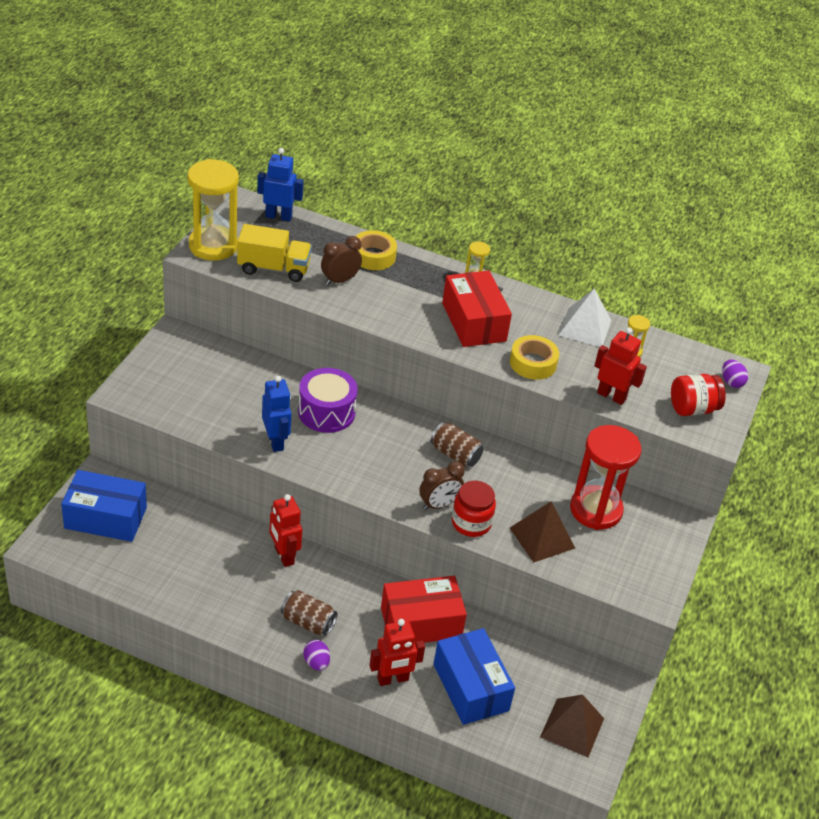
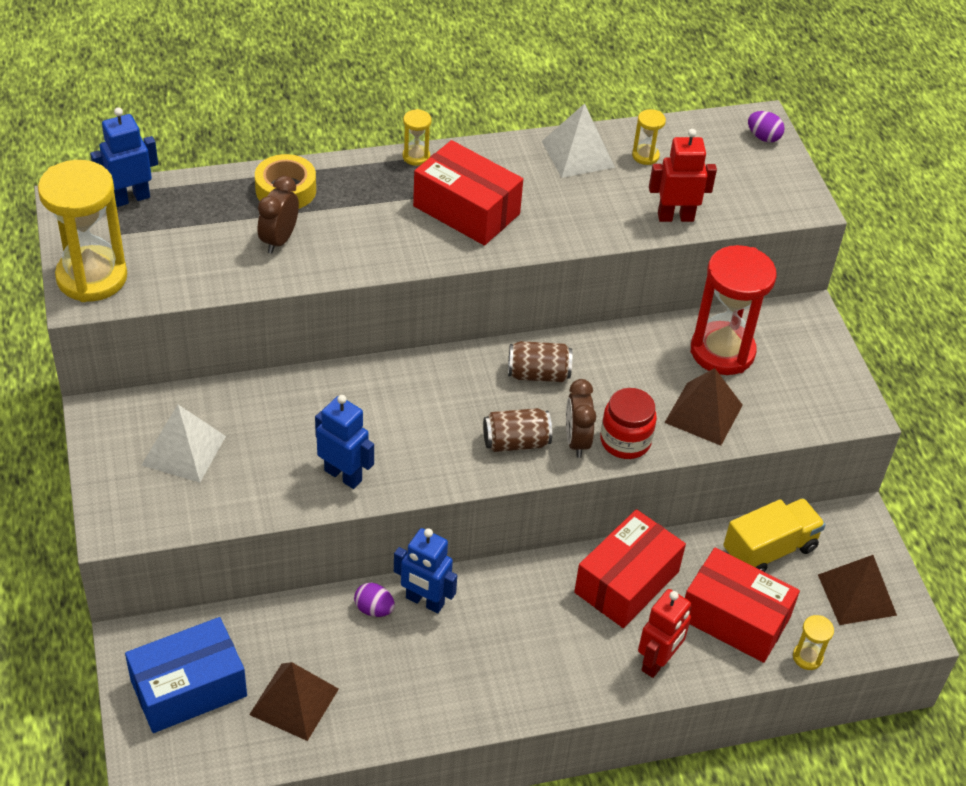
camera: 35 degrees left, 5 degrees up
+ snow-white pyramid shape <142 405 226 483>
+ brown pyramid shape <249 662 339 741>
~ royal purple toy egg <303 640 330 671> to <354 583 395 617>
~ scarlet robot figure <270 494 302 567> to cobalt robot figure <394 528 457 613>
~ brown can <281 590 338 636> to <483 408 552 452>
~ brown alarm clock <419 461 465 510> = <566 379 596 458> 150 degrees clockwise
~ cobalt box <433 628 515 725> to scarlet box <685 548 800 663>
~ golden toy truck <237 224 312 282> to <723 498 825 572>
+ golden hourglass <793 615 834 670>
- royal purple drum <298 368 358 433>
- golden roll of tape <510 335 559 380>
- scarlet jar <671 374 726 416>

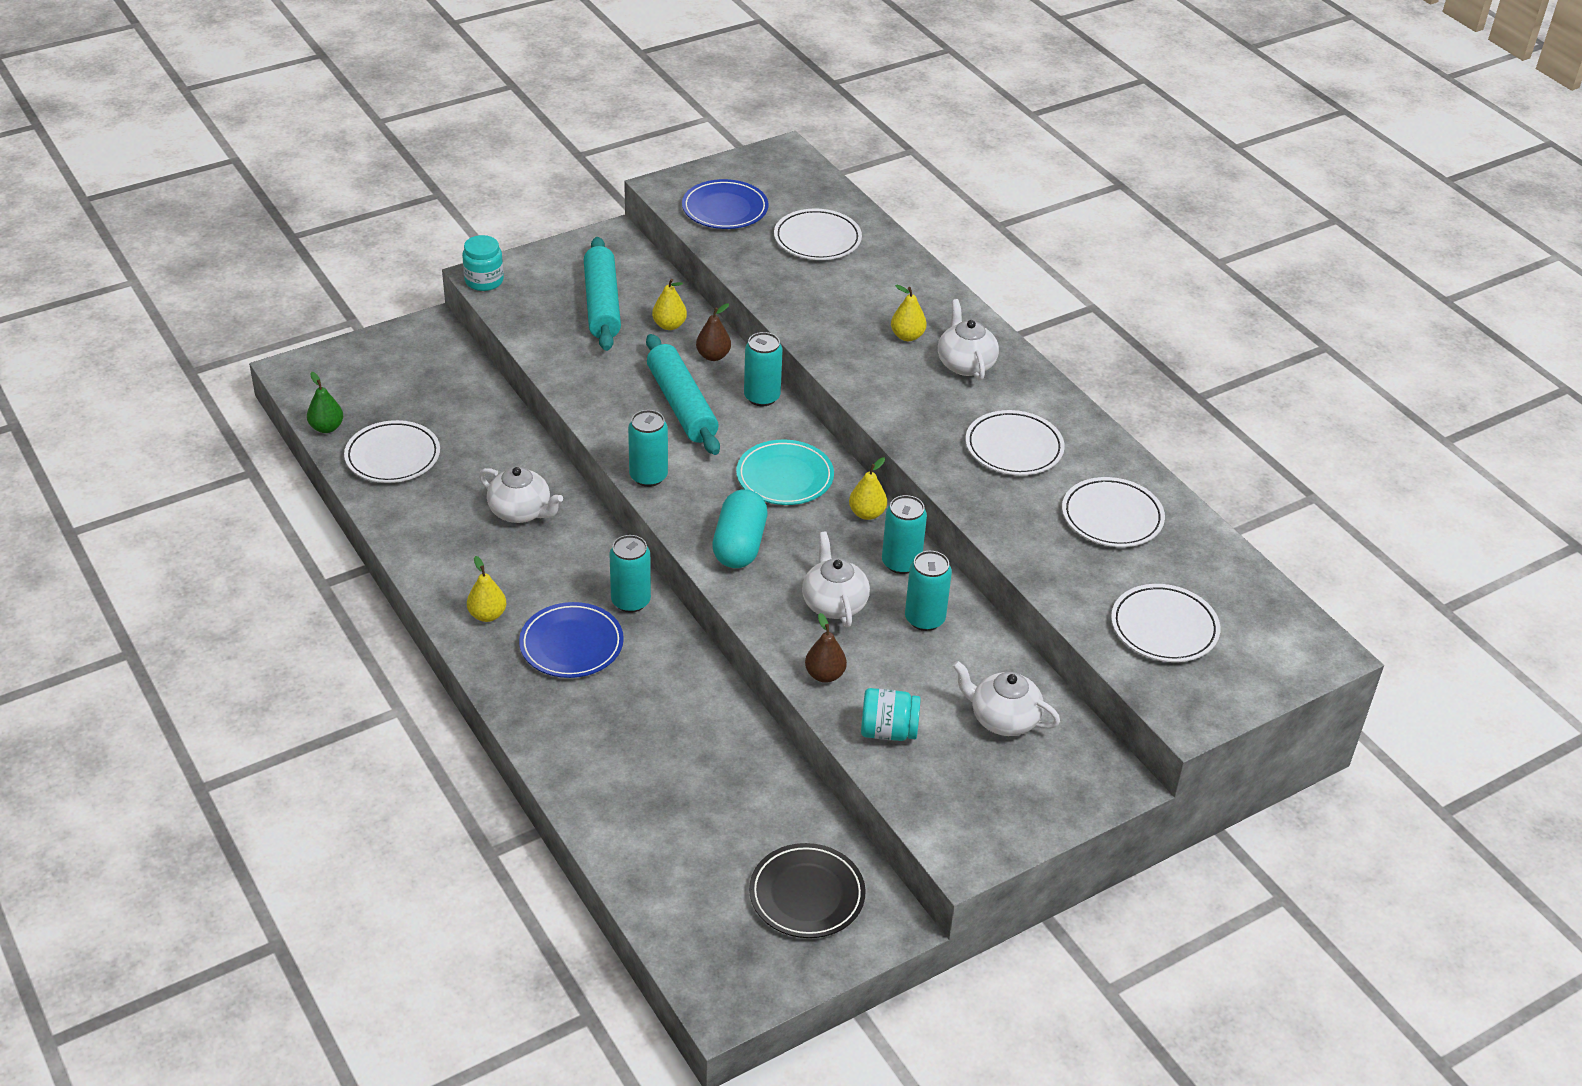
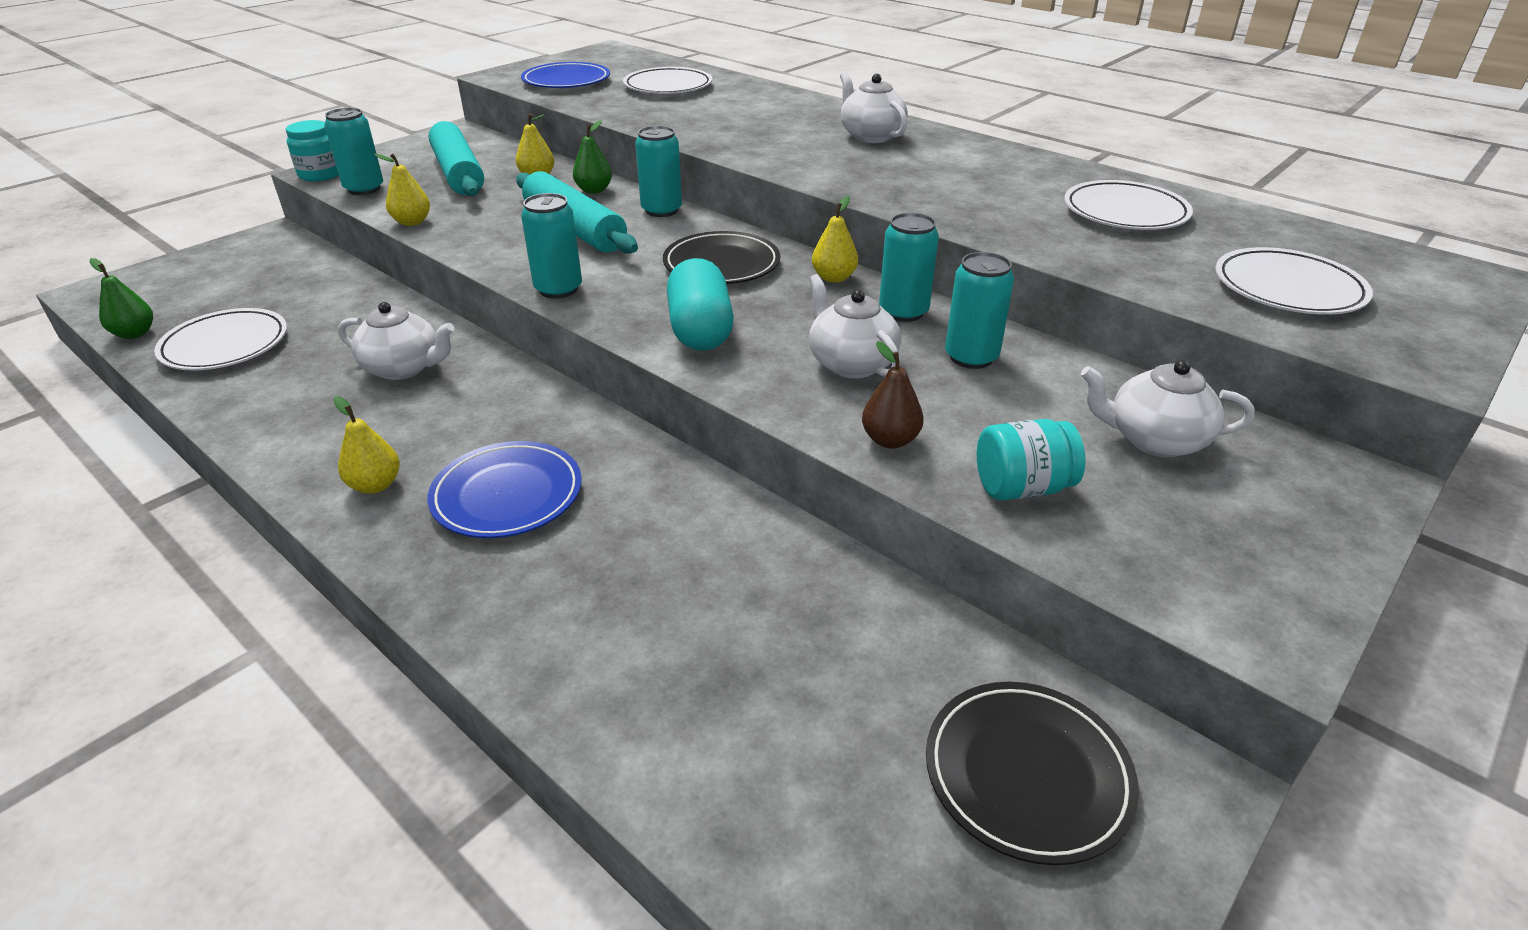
camera: 15 degrees left, 5 degrees down
~ turquoise can <609 535 651 613> to <324 107 383 195>
~ golden pear <891 285 927 341> to <374 154 430 226>
~ brown pear <696 303 731 361> to emerald pear <573 120 612 194>
~ turquoise flat dish <736 440 834 505> to ebony flat dish <663 231 780 284>
- snow-white flat dish <966 410 1065 475>

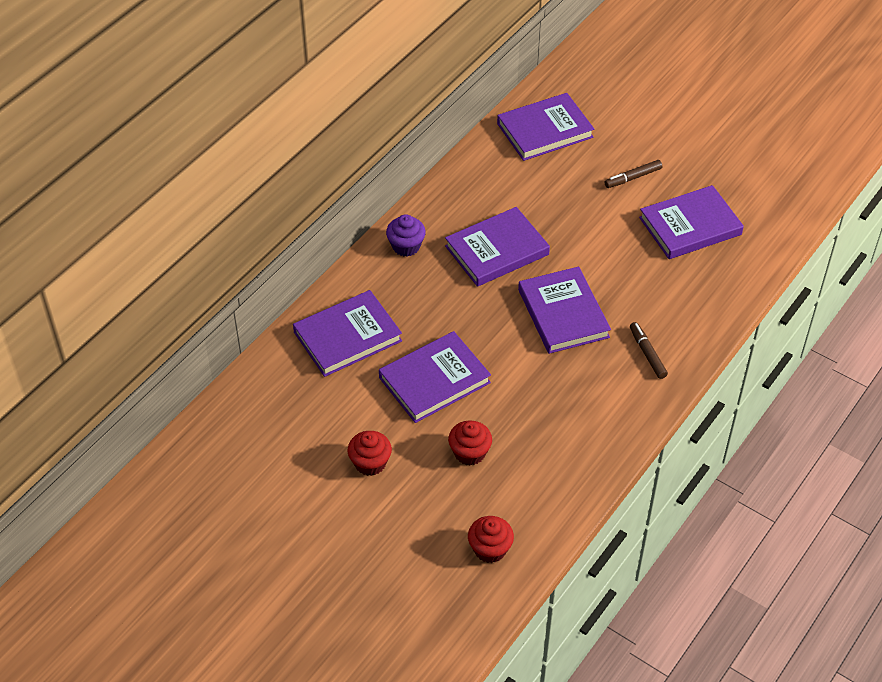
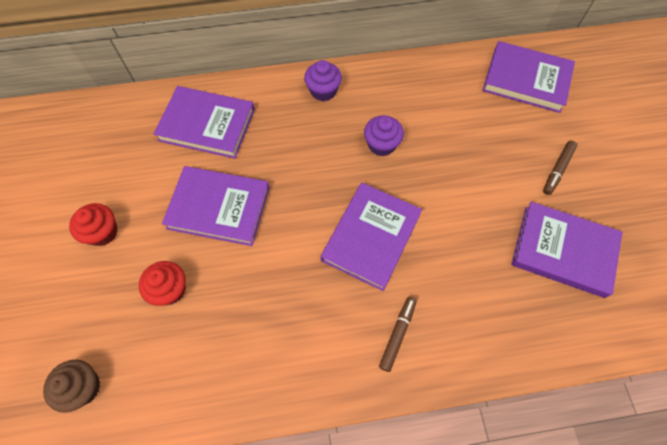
camera: 45 degrees right, 15 degrees up
~ scarlet cupcake <468 516 514 563> to brown cupcake <43 359 100 413>
~ royal purple hardback <445 207 550 287> to royal purple cupcake <364 115 404 156>
~ brown marker <604 160 662 188> = <543 141 577 195> 75 degrees counterclockwise

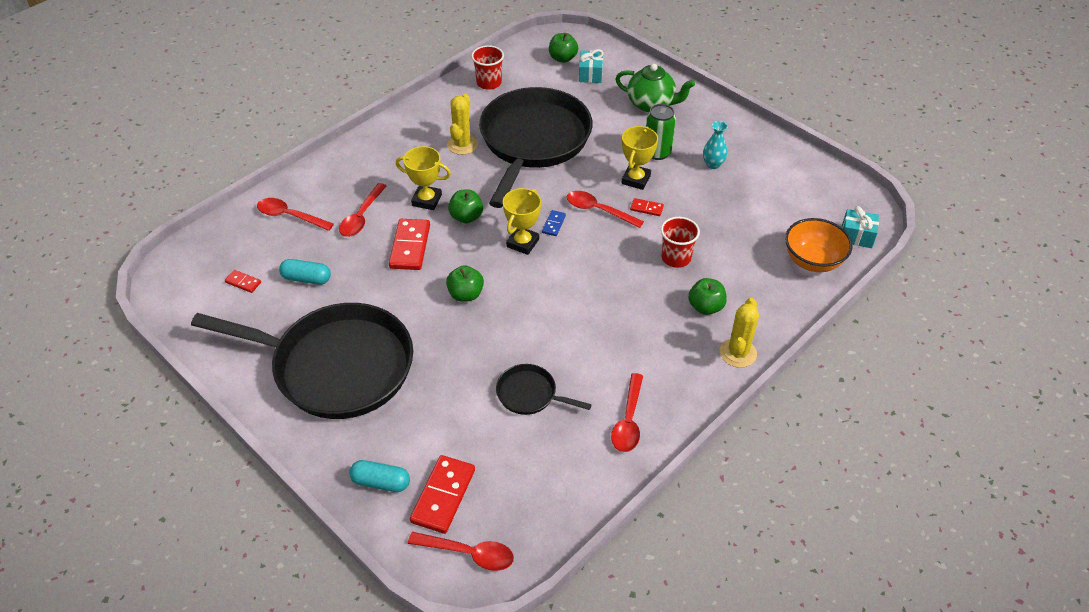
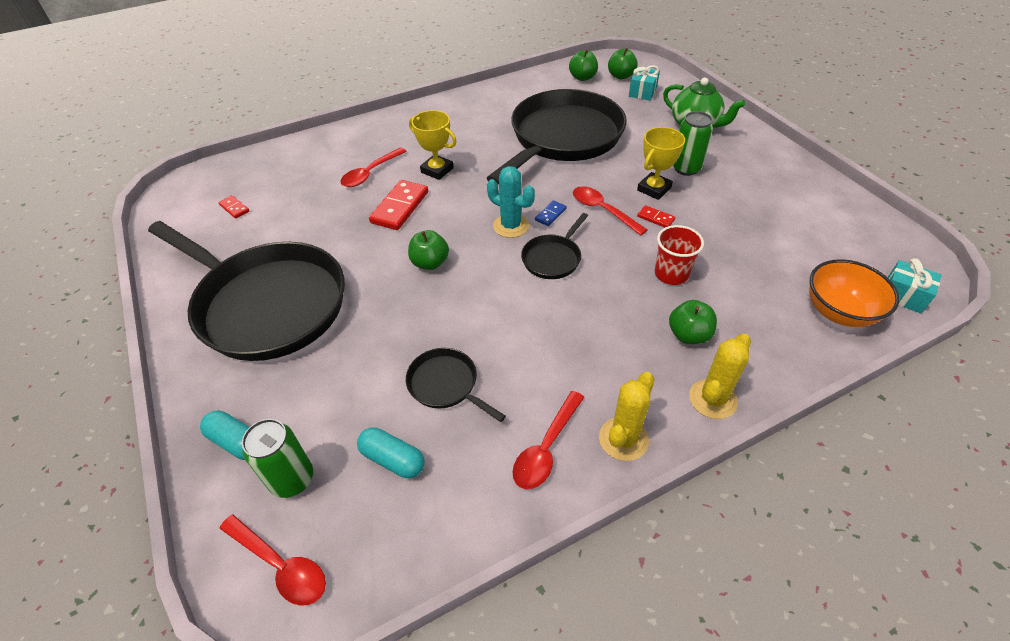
camera: 20 degrees right, 0 degrees up
~ scarlet domino piece <410 455 475 534> to emerald can <242 419 313 498>
~ turquoise pill shape <279 259 331 285> to <357 427 425 478>
~ golden award cup <503 188 541 255> to turquoise saguaro cactus <487 166 535 238>
+ ebony pan <521 213 588 279>
~ emerald apple fruit <448 190 483 223> to <569 50 598 81>
~ golden saguaro cactus <447 94 478 155> to <599 372 654 461>
- scarlet teaspoon <257 198 334 231>
- scarlet tumbler <471 45 504 90>
- turquoise tall vase <703 121 728 169>

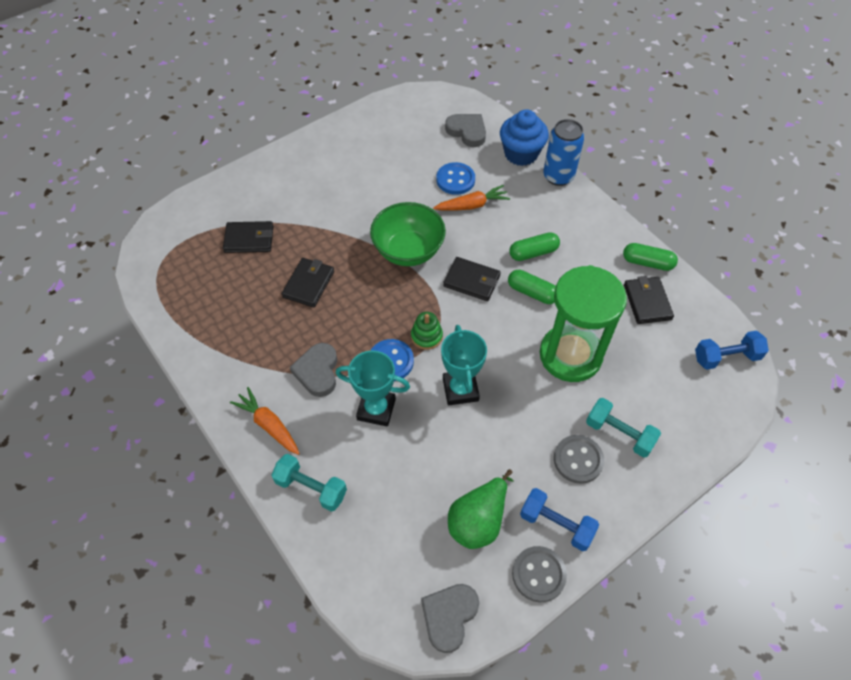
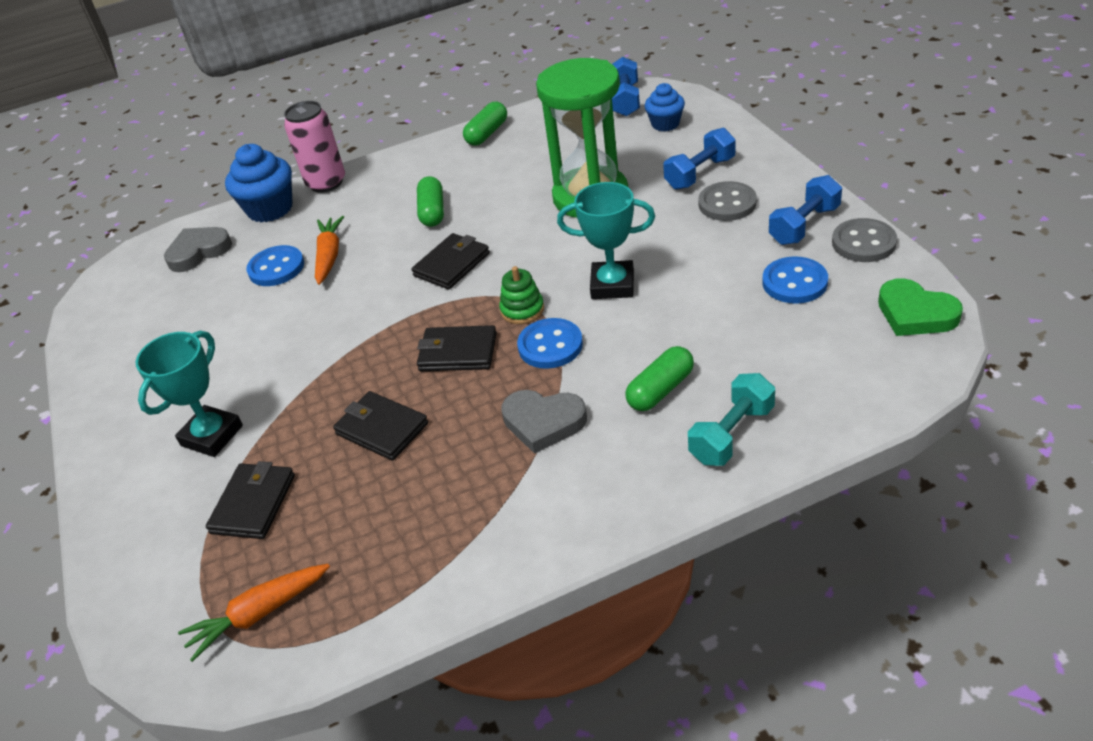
camera: 70 degrees left, 15 degrees down
~ turquoise award cup <336 350 410 426> to <136 330 243 457>
~ orange toy carrot <230 387 300 455> to <178 564 330 662>
~ cobalt can <543 119 584 186> to rosy can <284 101 345 193>
~ ebony card wallet <624 276 674 324> to <417 325 497 371>
~ emerald pill shape <508 270 556 304> to <625 346 694 411>
+ cobalt cupcake <645 83 685 132>
~ turquoise hand weight <586 398 661 458> to cobalt hand weight <663 128 736 190>
~ emerald pear <448 469 514 549> to cobalt sewing button <762 257 828 304>
~ ash-grey heart <421 584 479 653> to emerald heart <878 278 963 336>
- emerald serving bowl <370 202 446 266>

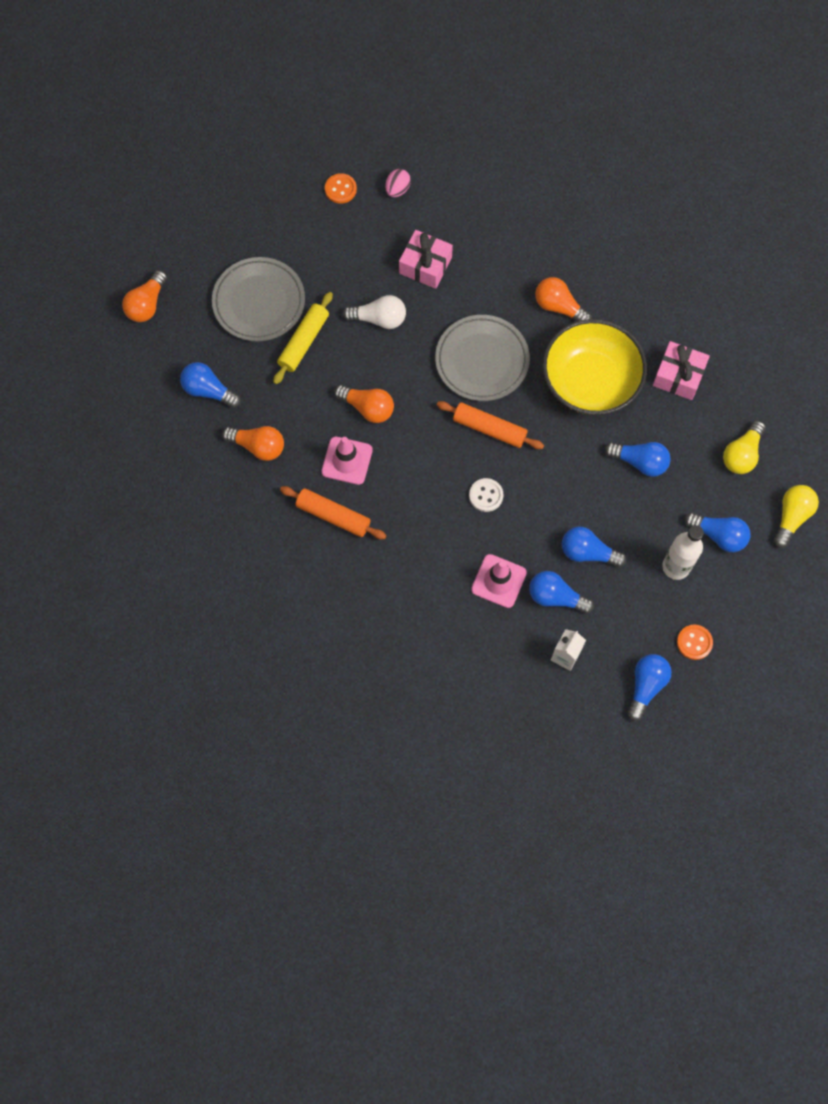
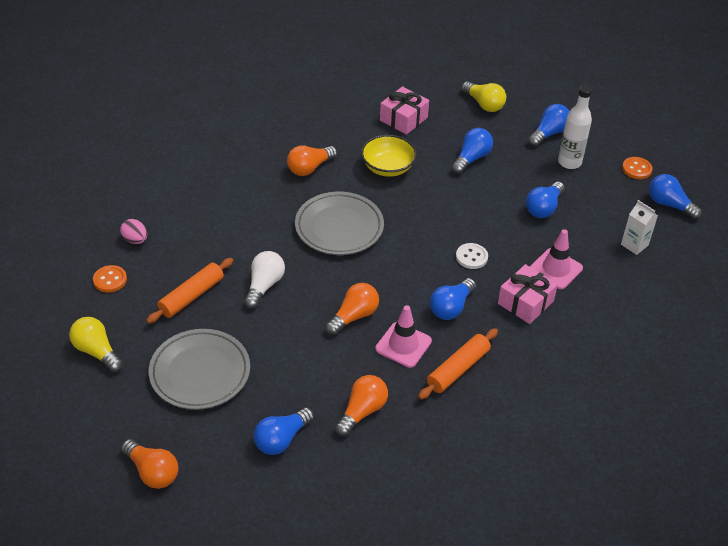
camera: 75 degrees left, 25 degrees down
~ golden lightbulb <774 485 819 548> to <69 317 123 372>
~ orange rolling pin <437 401 544 449> to <146 258 233 324>
~ golden serving bowl <543 319 647 415> = <361 135 417 177> x0.61
~ cobalt lightbulb <529 571 594 614> to <430 278 476 320>
~ rosy gift <399 230 453 289> to <498 264 558 324>
- golden rolling pin <273 292 333 385>

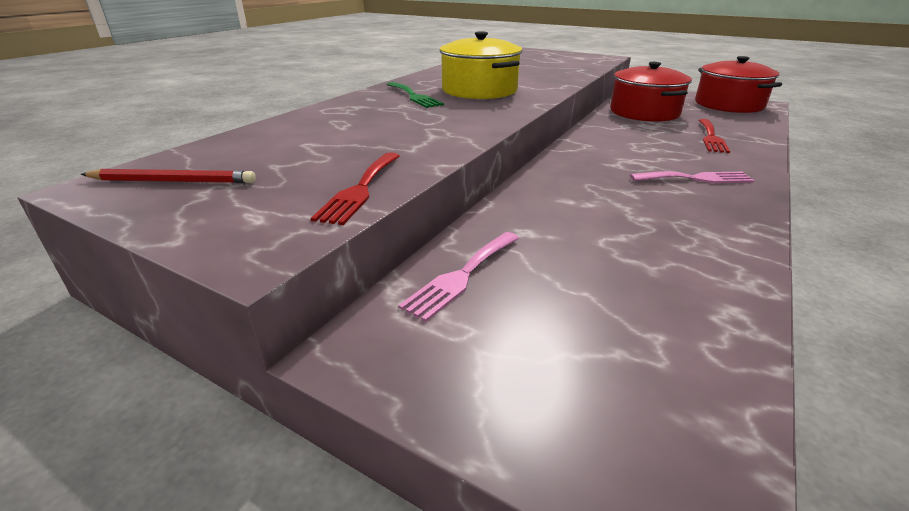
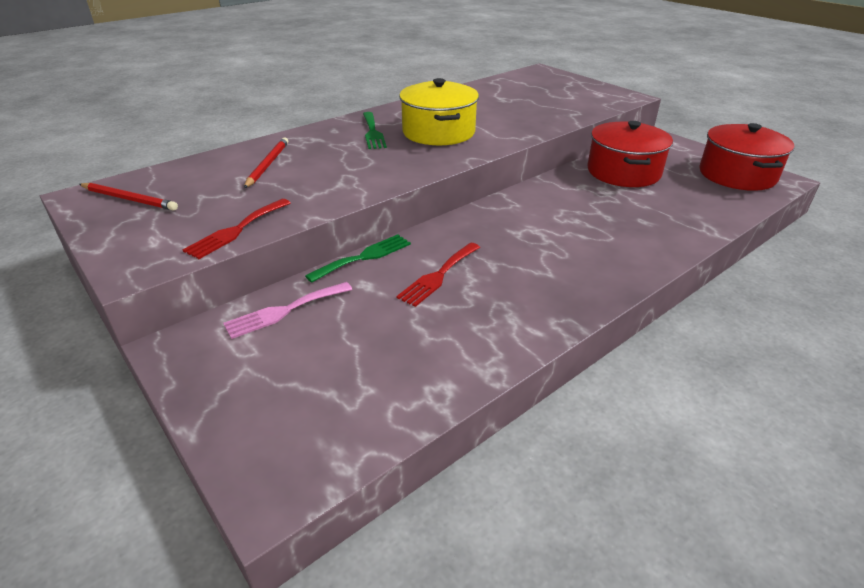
camera: 20 degrees right, 5 degrees up
+ scarlet wooden pencil <244 137 288 188>
+ emerald table fork <305 234 411 283>
~ scarlet table fork <699 119 730 153> to <396 242 480 307>
- rosy table fork <630 171 755 183>

